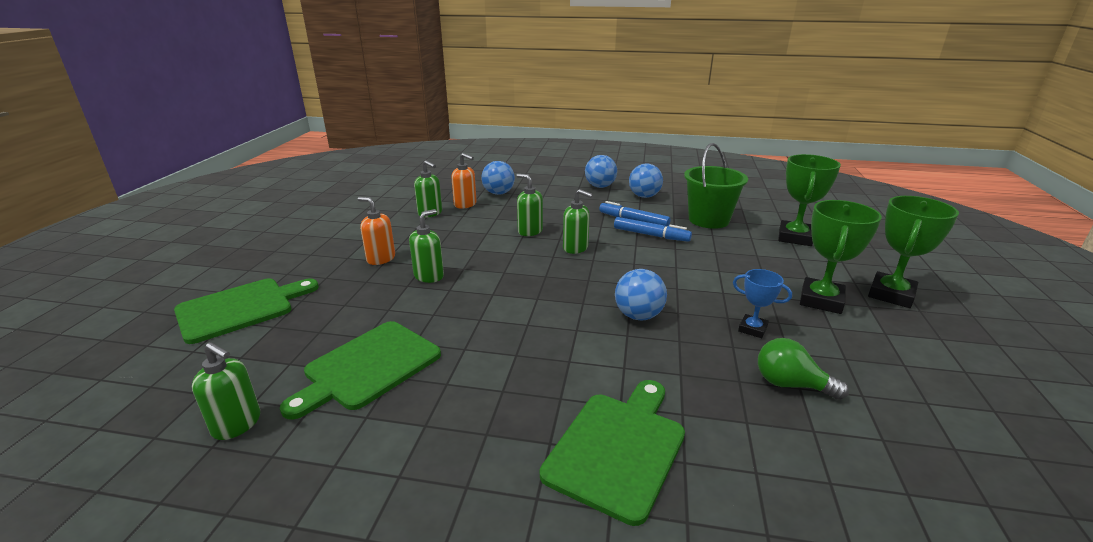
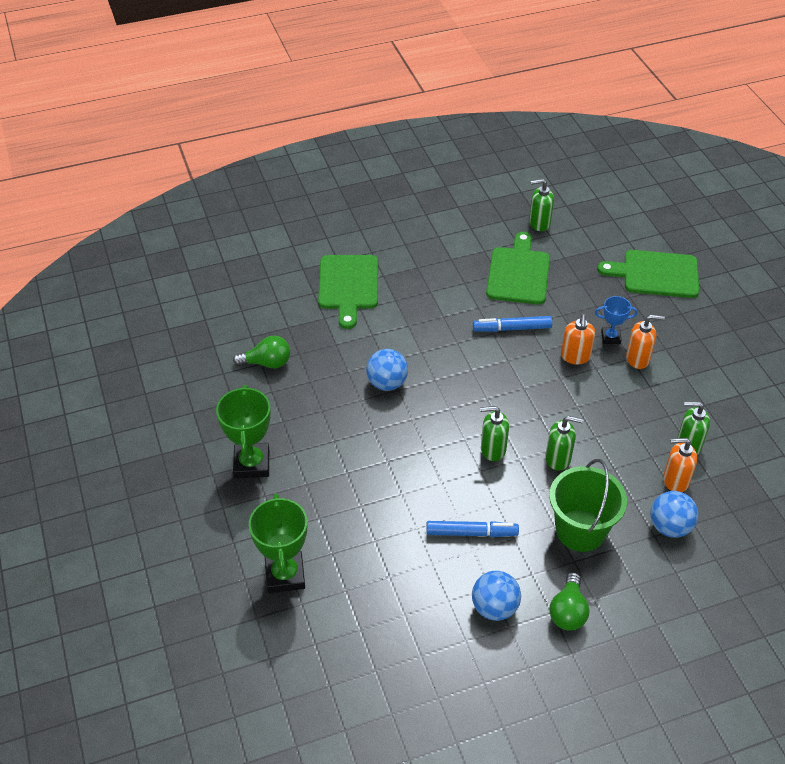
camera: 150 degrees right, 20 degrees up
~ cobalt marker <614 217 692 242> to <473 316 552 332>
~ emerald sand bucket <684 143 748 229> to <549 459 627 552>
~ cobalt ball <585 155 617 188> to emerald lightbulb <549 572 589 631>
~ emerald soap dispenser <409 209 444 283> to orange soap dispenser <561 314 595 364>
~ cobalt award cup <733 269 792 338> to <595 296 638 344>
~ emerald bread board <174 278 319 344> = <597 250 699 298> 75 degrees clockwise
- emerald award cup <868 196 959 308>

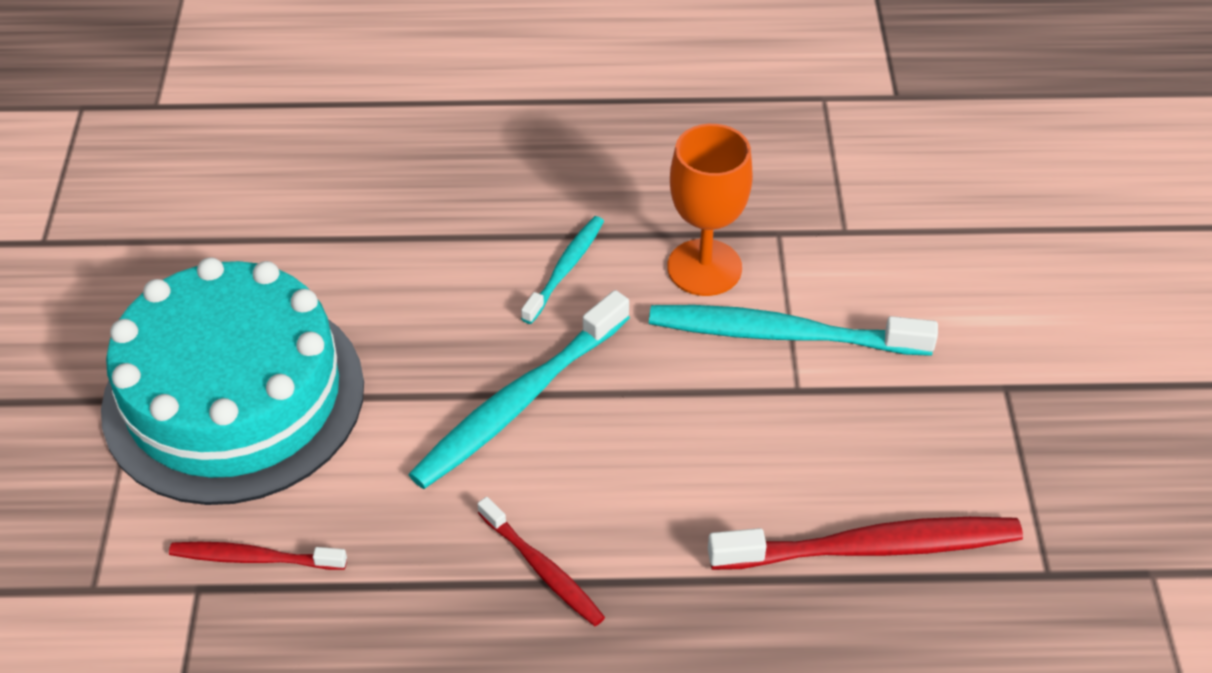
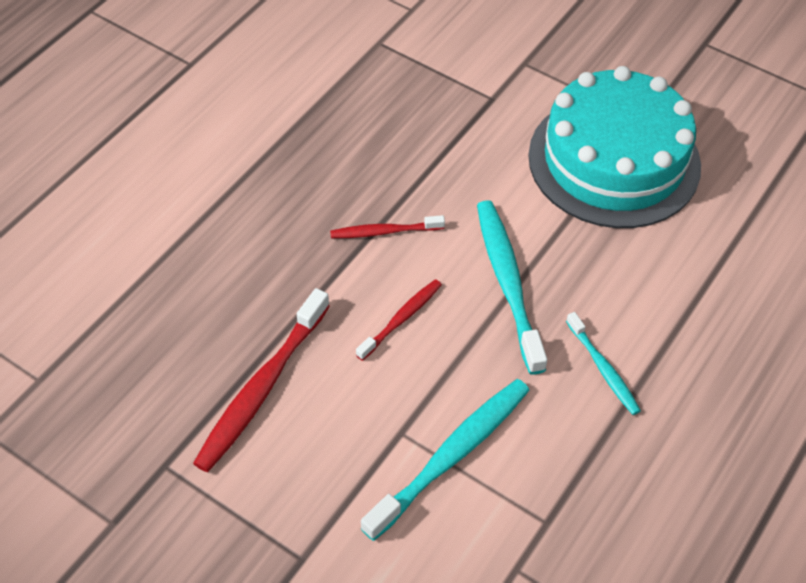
camera: 125 degrees right, 5 degrees up
~ scarlet tooth brush <169 542 347 570> to <356 279 442 361>
- orange goblet <667 124 753 296>

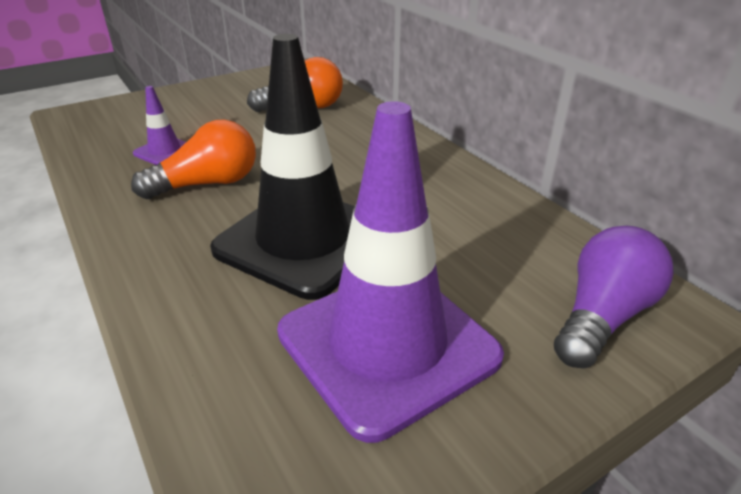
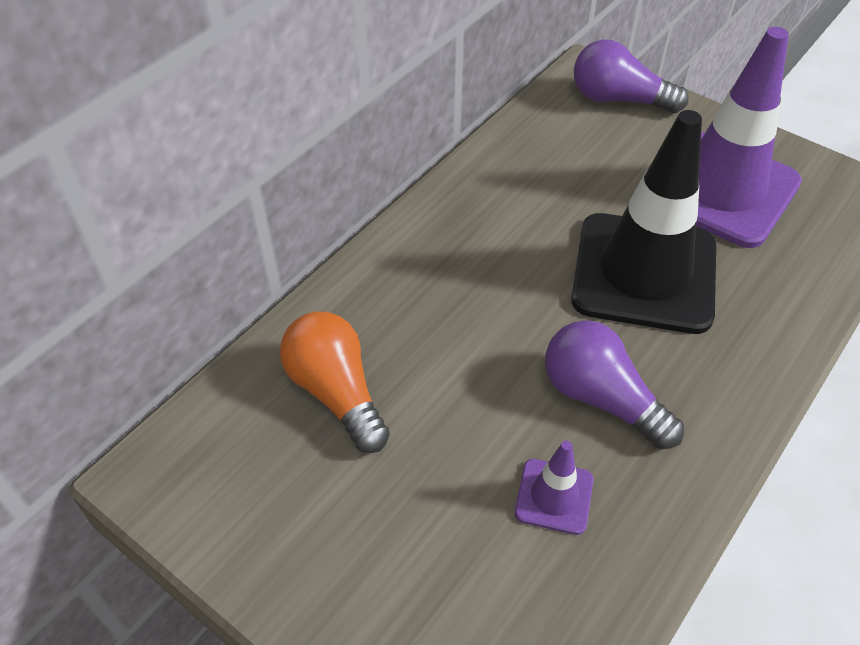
camera: 110 degrees left, 15 degrees up
~ orange lightbulb <131 120 256 199> to royal purple lightbulb <545 320 684 449>

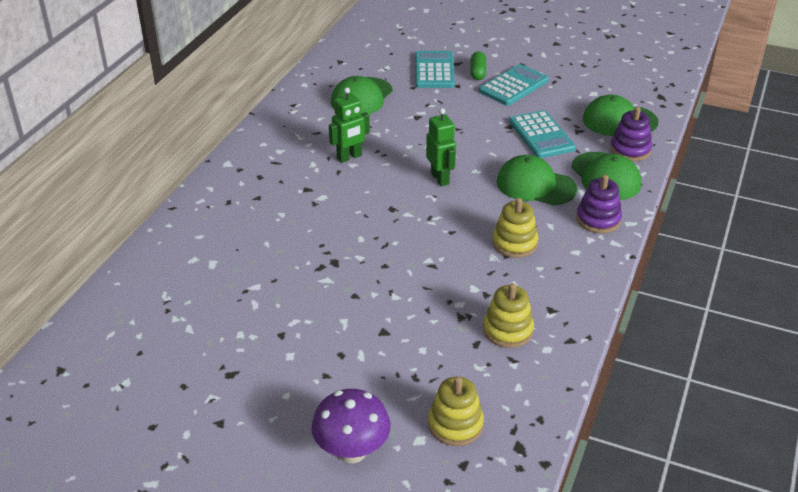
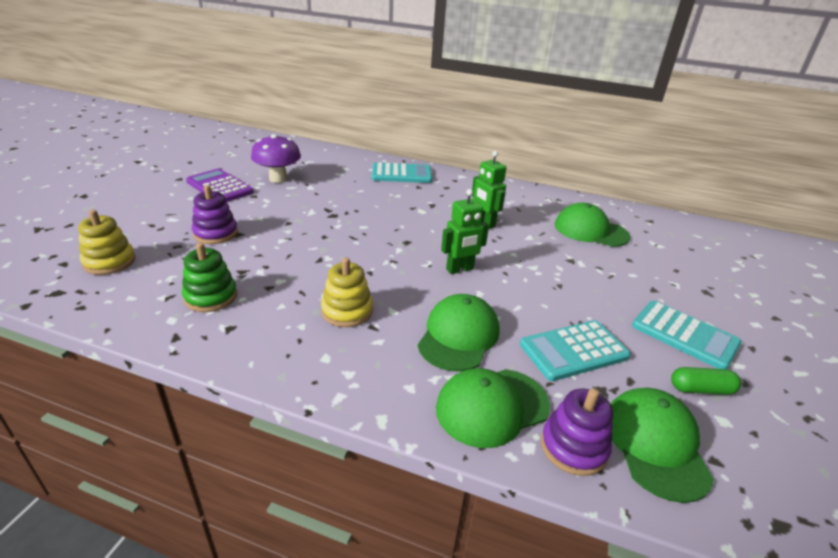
camera: 85 degrees right, 5 degrees down
~ golden ring stacker <483 283 534 348> to emerald ring stacker <182 243 237 312>
+ royal purple pocket calculator <186 169 254 202>
~ royal purple ring stacker <576 175 622 233> to <192 185 238 244>
~ royal purple toadstool <311 389 391 463> to <251 134 301 183>
~ turquoise pocket calculator <415 51 455 88> to <372 162 432 183>
~ emerald pill shape <470 51 486 80> to <671 367 741 395>

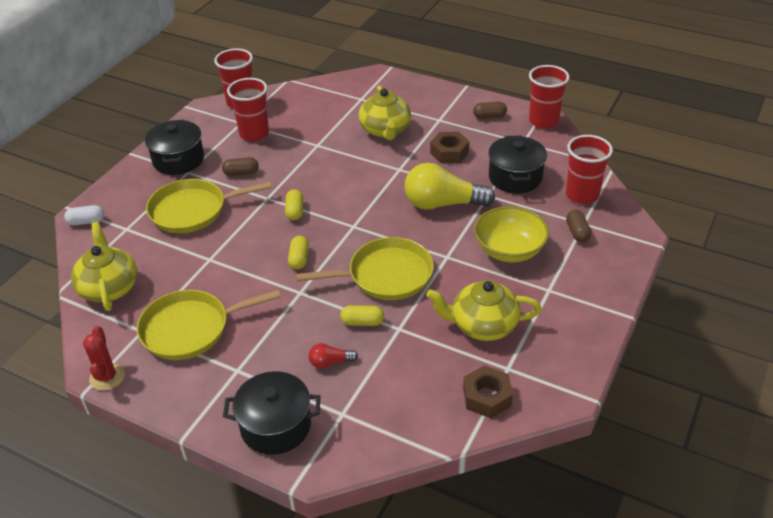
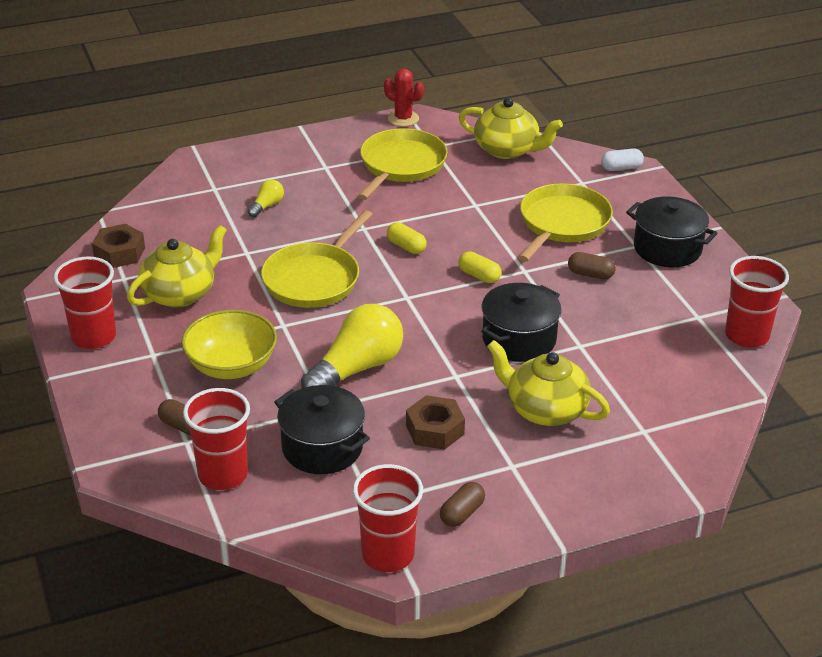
camera: 130 degrees right, 5 degrees down
~ scarlet tumbler <227 78 269 141> to <54 256 116 349>
~ scarlet lightbulb <309 343 358 369> to golden lightbulb <248 179 284 217>
~ ebony cooking pot <223 371 321 455> to <481 283 562 362>
~ brown pill shape <222 157 259 176> = <568 252 616 279> 75 degrees clockwise
~ snow-white pill shape <64 205 104 225> = <601 148 644 171> 45 degrees clockwise
- golden pill shape <340 305 384 326>

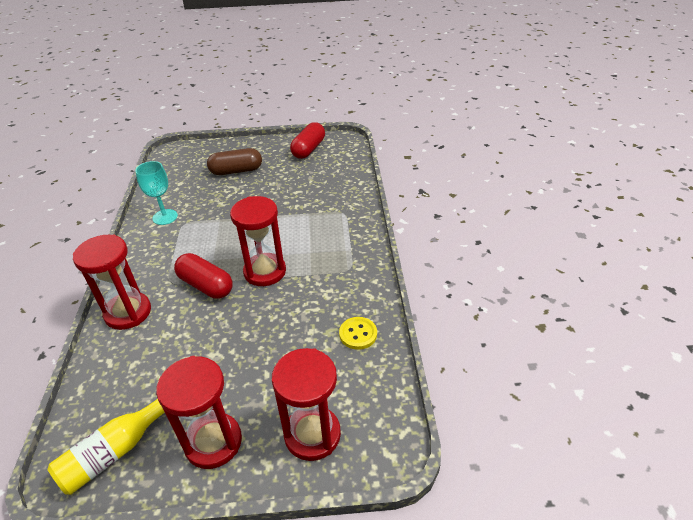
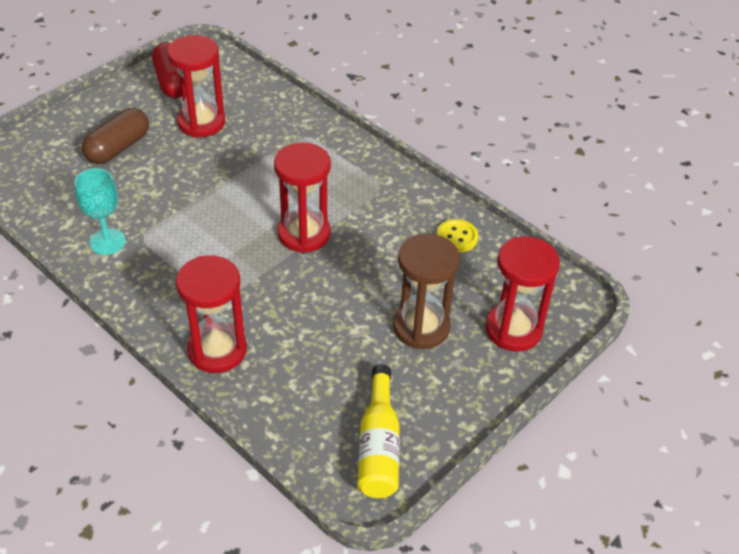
camera: 45 degrees left, 5 degrees up
~ scarlet hourglass <156 356 242 469> to <167 35 225 137>
+ brown hourglass <393 234 460 349>
- scarlet pill shape <174 253 233 299>

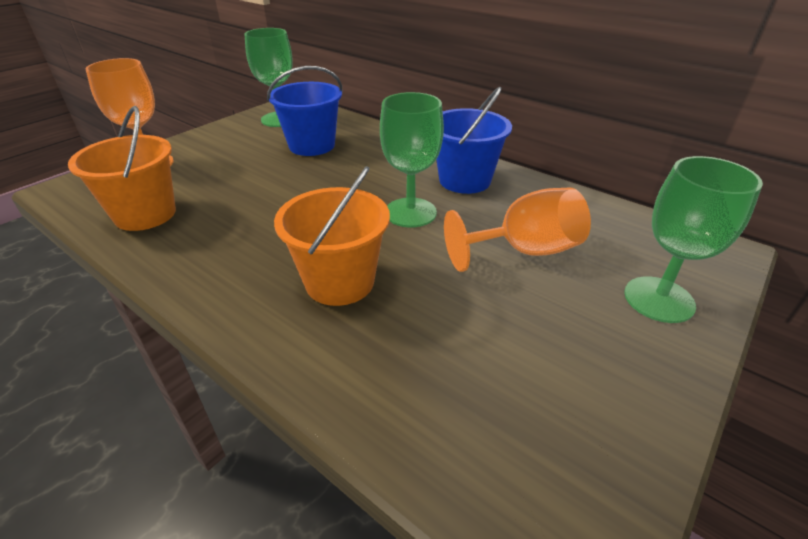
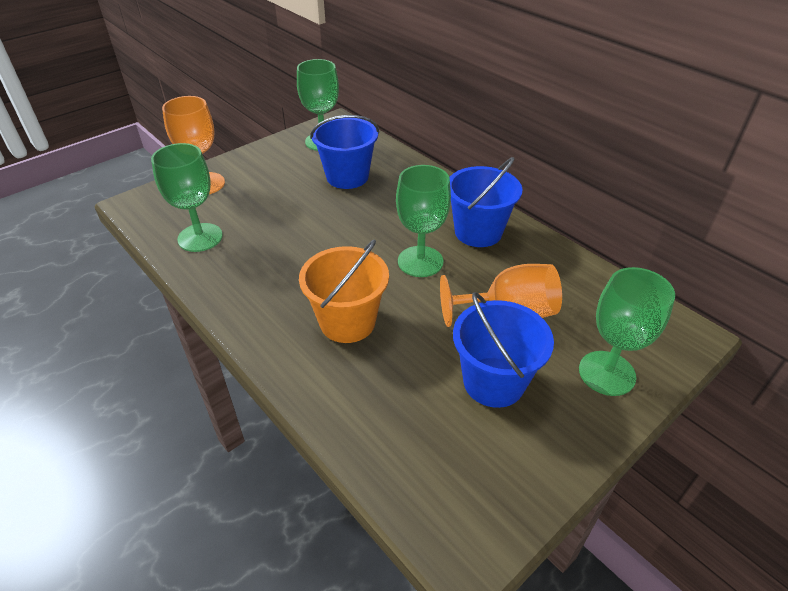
camera: 10 degrees right, 5 degrees up
~ orange sand bucket <68 106 176 231> to emerald goblet <151 143 223 252>
+ cobalt sand bucket <453 292 554 408>

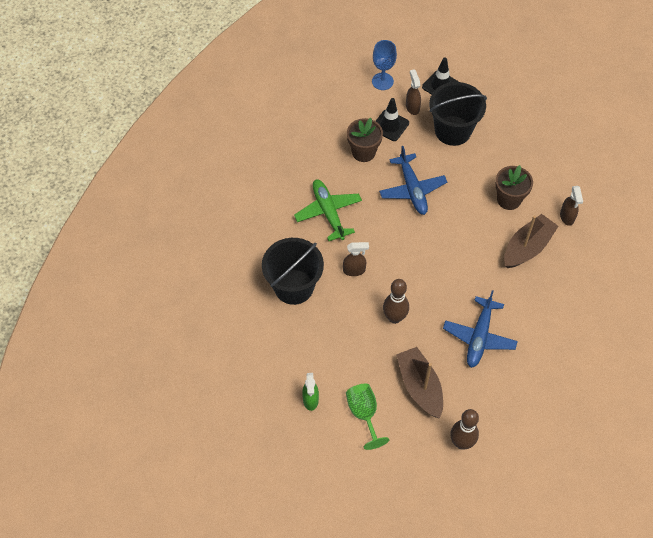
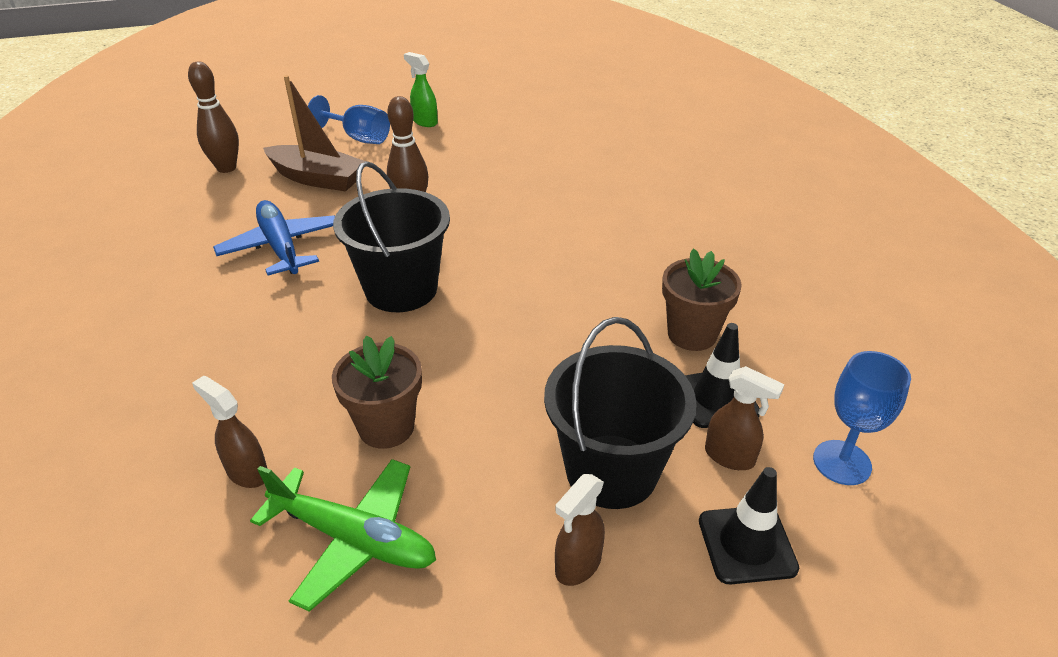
camera: 135 degrees right, 20 degrees down
~ emerald plane <294 179 362 241> to <250 459 436 612>
~ emerald goblet <346 383 389 450> to cobalt goblet <308 95 390 144>
~ ebony sand bucket <262 238 324 305> to <333 161 450 312>
~ brown spray bottle <343 242 369 276> to <555 474 605 586>
- cobalt plane <379 146 447 215>
- brown toy boat <504 214 558 268>

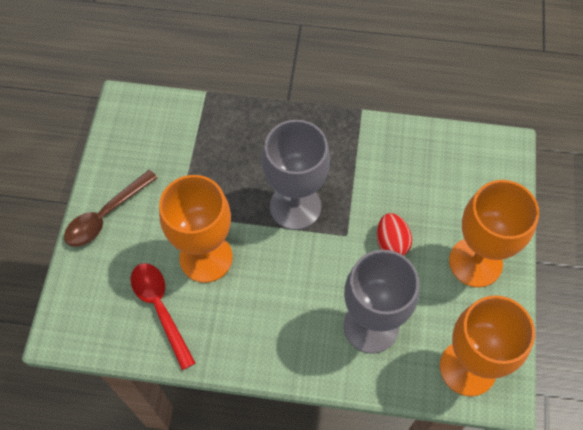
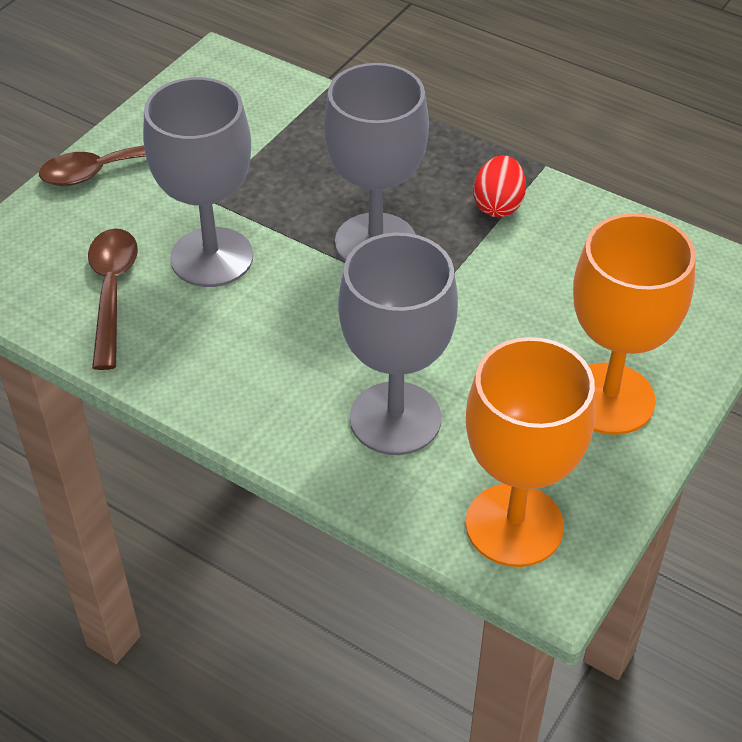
camera: 25 degrees right, 15 degrees down
~ scarlet teaspoon <131 263 196 370> to brown teaspoon <88 228 138 370>
~ orange goblet <159 175 233 283> to ash-grey goblet <143 77 253 287>
~ scarlet toy egg <377 213 412 256> to <474 155 526 217>

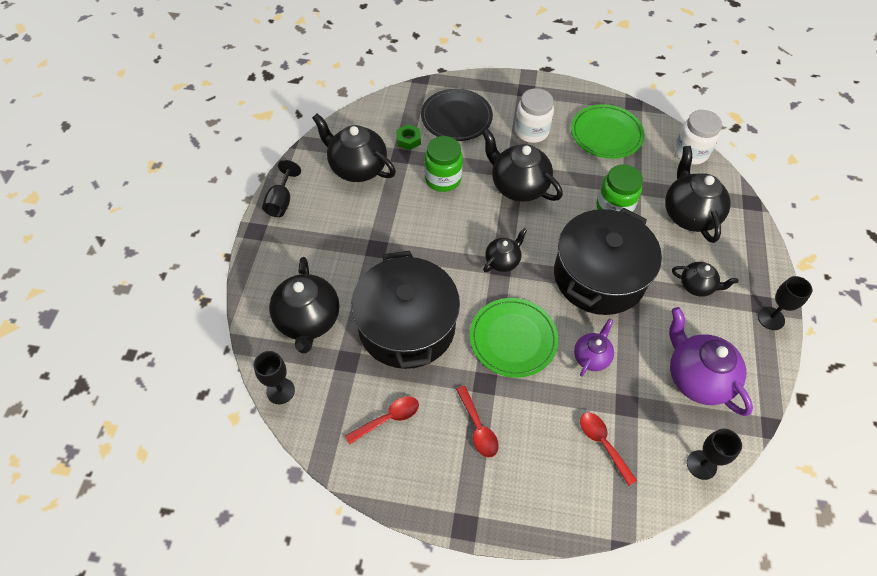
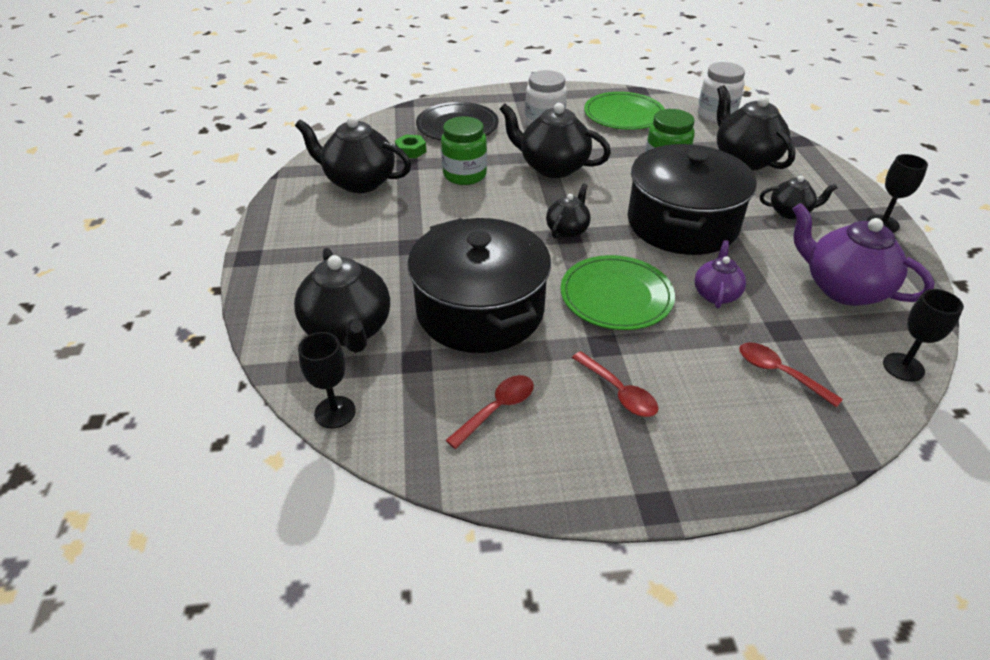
camera: 15 degrees left, 15 degrees down
- ebony goblet <262 160 301 217>

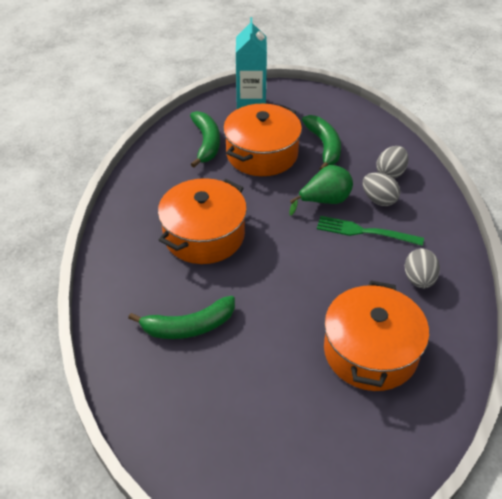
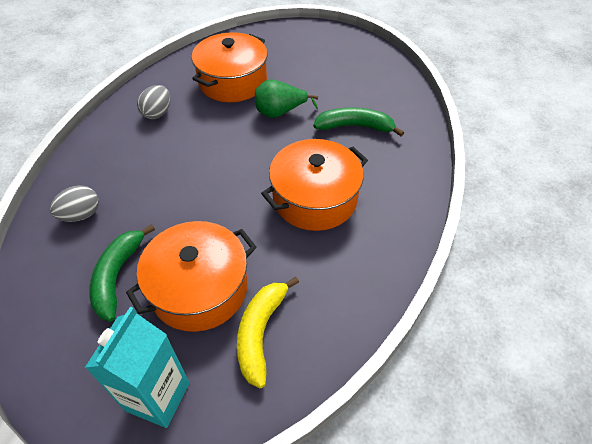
camera: 160 degrees left, 5 degrees up
~ emerald banana <190 111 220 168> to golden banana <237 277 299 388>
~ emerald pear <289 165 353 215> to <255 79 318 118>
- emerald table fork <317 216 424 246>
- ash-grey toy egg <362 172 400 206>

